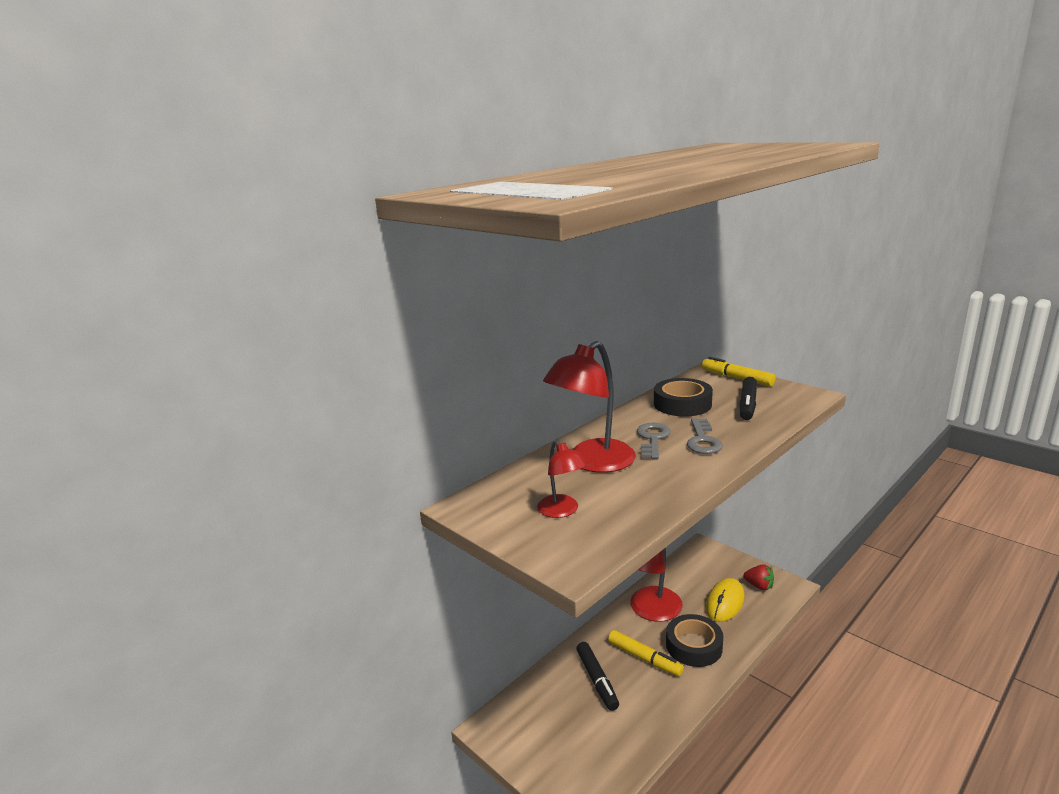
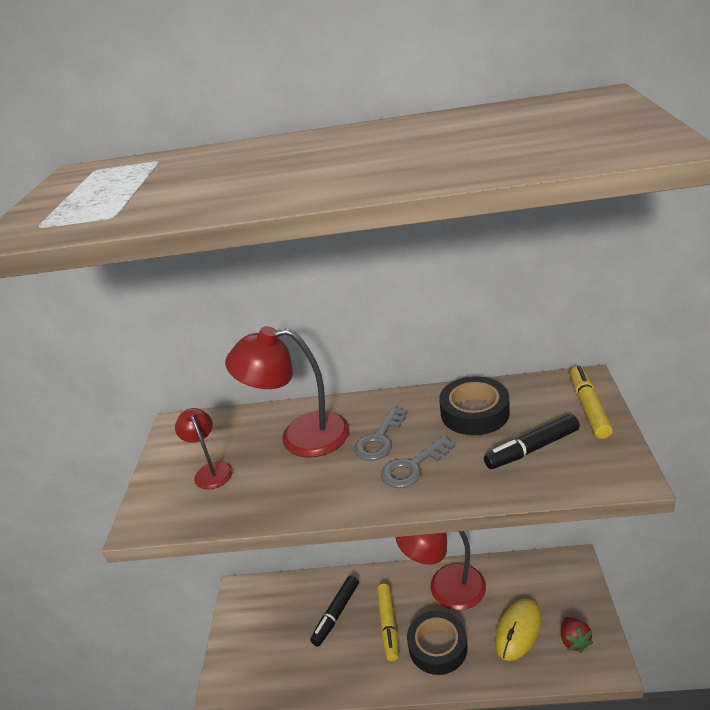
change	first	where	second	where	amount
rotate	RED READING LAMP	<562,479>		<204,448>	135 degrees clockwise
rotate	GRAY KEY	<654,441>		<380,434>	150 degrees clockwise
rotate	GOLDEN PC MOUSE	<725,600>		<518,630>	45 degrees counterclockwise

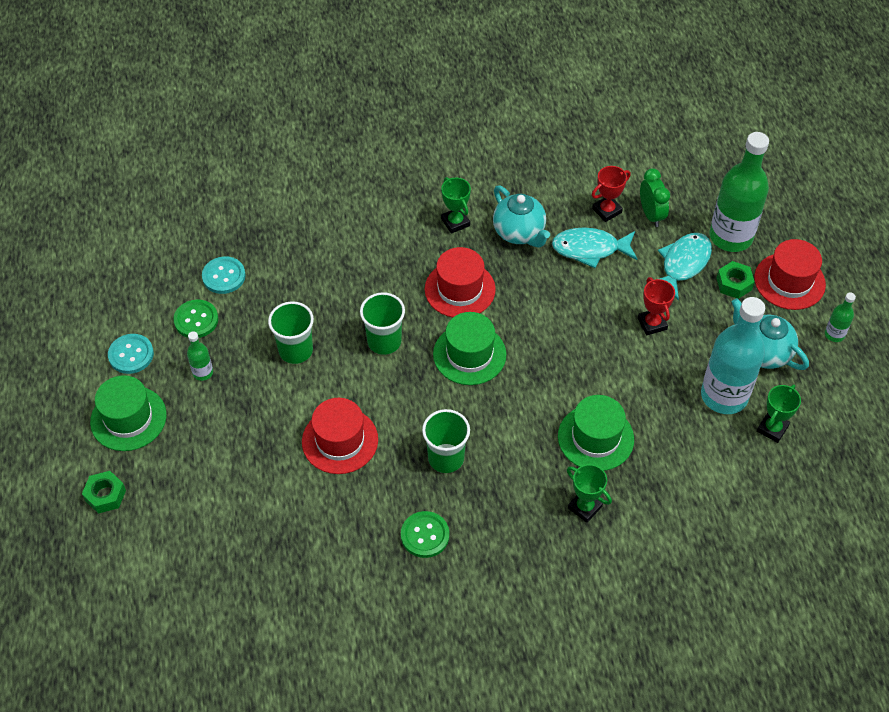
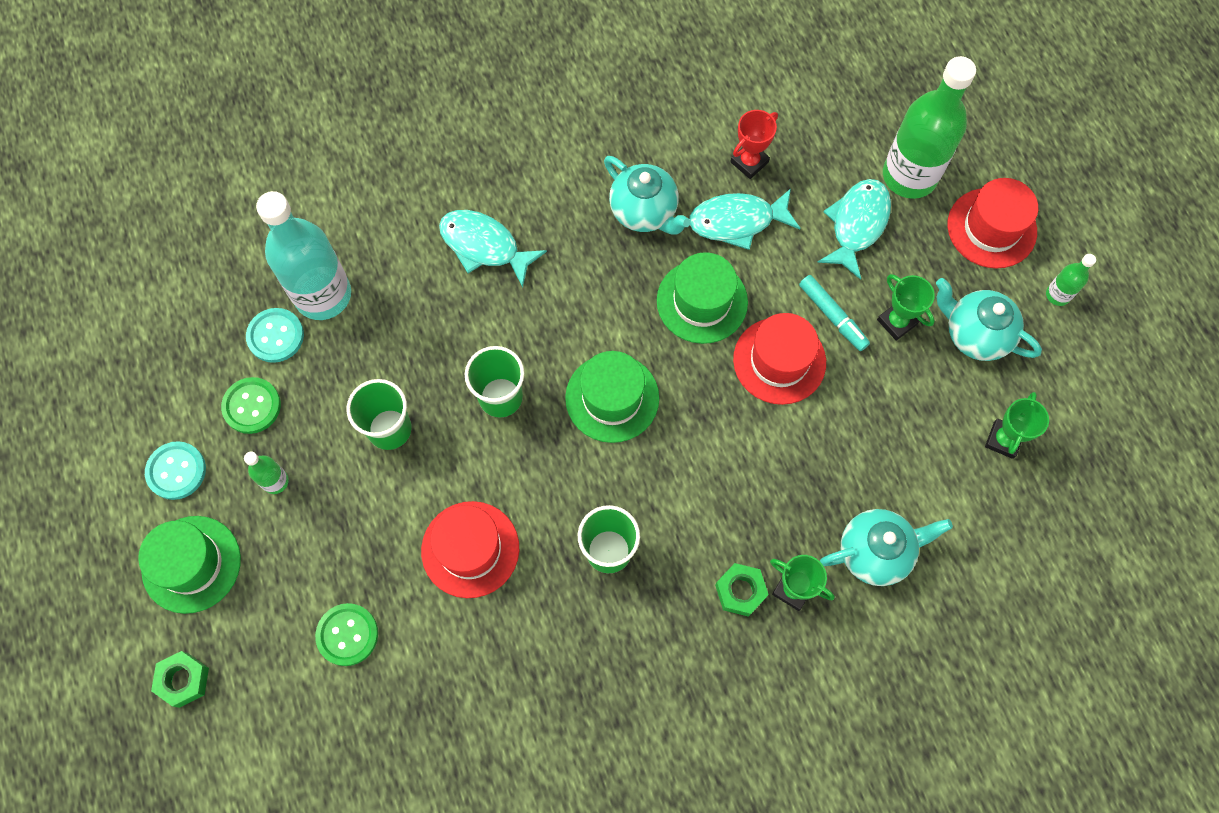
change	first	where	second	where	amount
move	AQUA BOTTLE	<733,355>		<303,255>	
move	EMERALD BUTTON	<425,534>		<346,634>	
insert			AQUA FISH	<493,248>	
move	EMERALD TALL HAT	<596,433>		<702,298>	
move	EMERALD HEX NUT	<735,280>		<742,590>	
move	RED TALL HAT	<460,282>		<779,359>	
replace	RED AWARD CUP	<656,306>	AQUA FELT PEN	<834,313>	
insert			AQUA CHINA TEAPOT	<886,547>	
move	EMERALD AWARD CUP	<456,205>		<906,307>	
delete	EMERALD ALARM CLOCK	<655,197>			

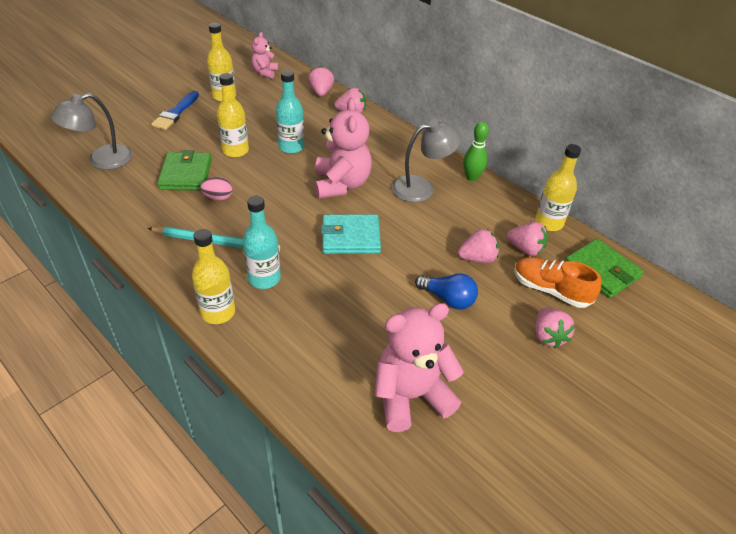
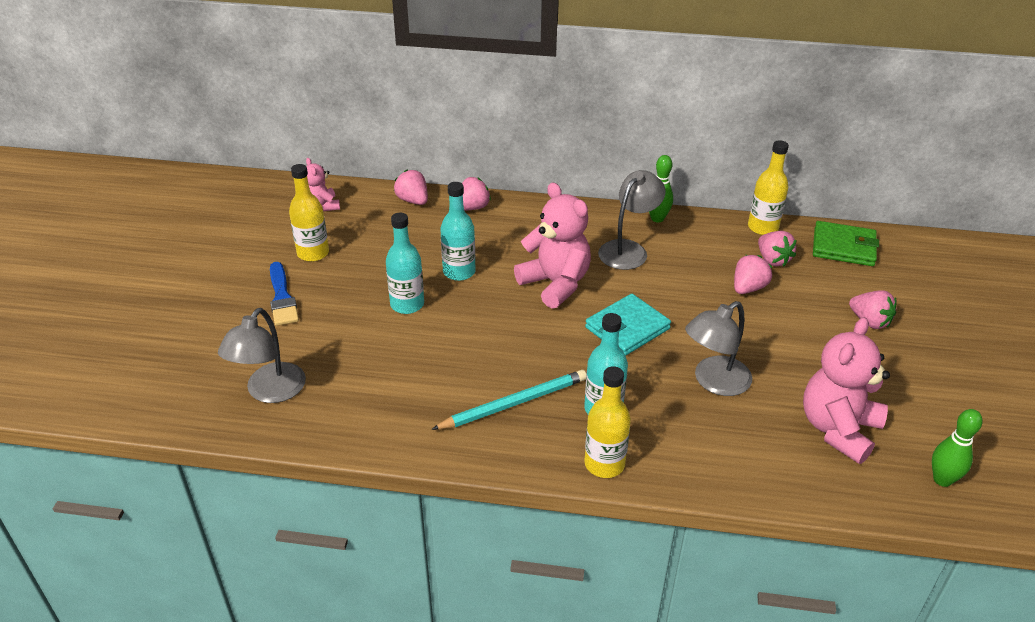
change	first	where	second	where	amount
recolor	GOLDEN BOTTLE	<233,115>	AQUA BOTTLE	<405,263>	
insert			GRAY READING LAMP	<718,348>	
rotate	ROSE-PINK TOY STRAWBERRY	<527,239>		<777,248>	75 degrees clockwise
insert			EMERALD BOWLING PIN	<957,448>	
delete	EMERALD BILLFOLD	<184,170>			
delete	ROSE-PINK EGG	<216,188>			
delete	COBALT LIGHTBULB	<446,291>			
delete	ORANGE-COLOURED SNEAKER	<557,282>			

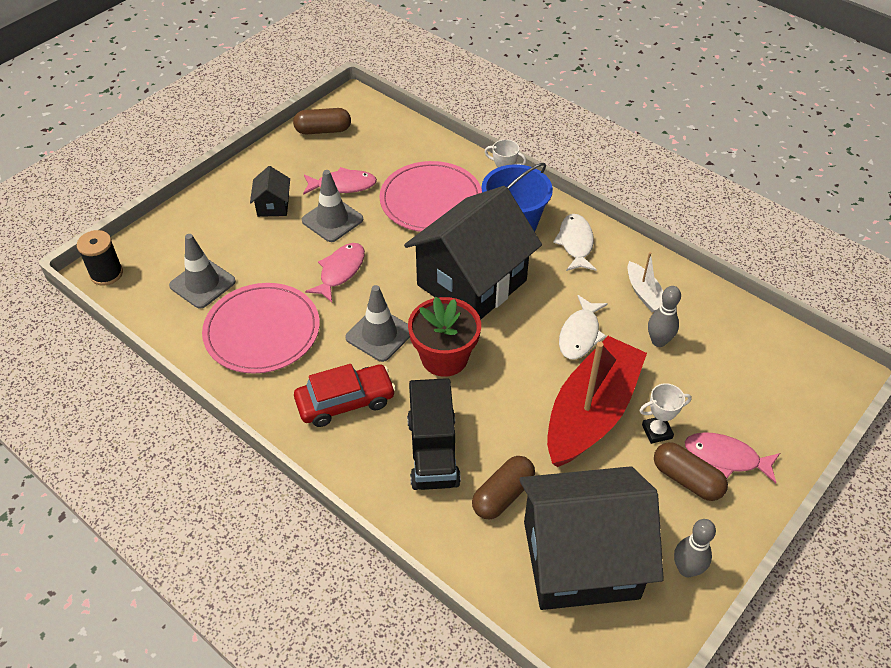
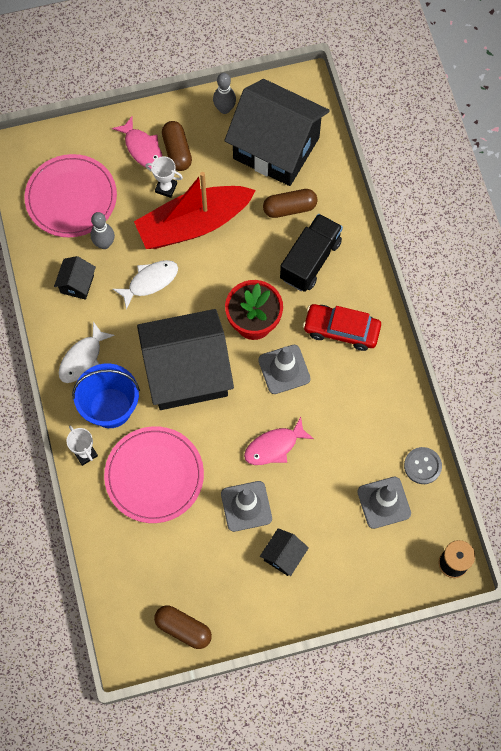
change	first	where	second	where	amount
move	ROSE-PINK DINNER PLATE	<261,328>		<70,195>	
replace	WHITE SAILBOAT	<645,282>	BLACK COTTAGE	<75,278>	
insert			GRAY BUTTON	<423,465>	
delete	ROSE-PINK FISH	<340,181>			

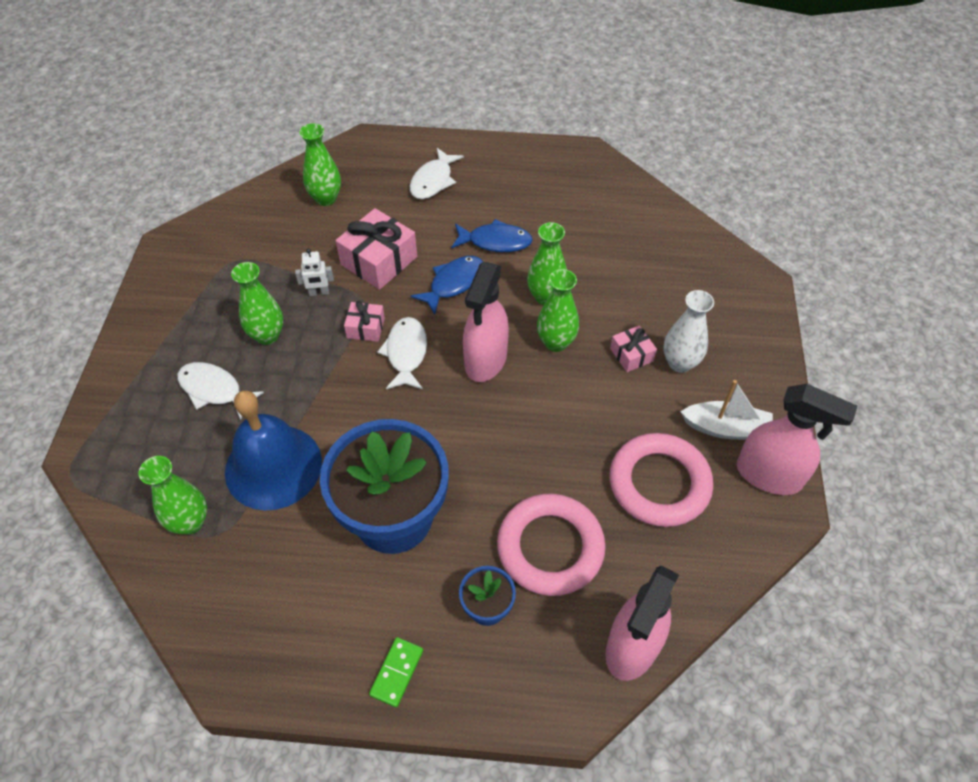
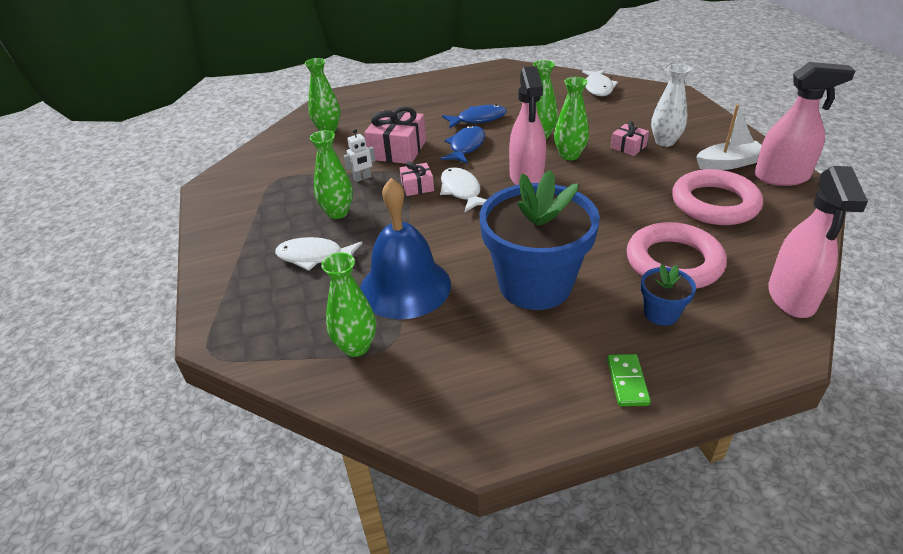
change	first	where	second	where	amount
move	WHITE FISH	<437,173>		<600,83>	

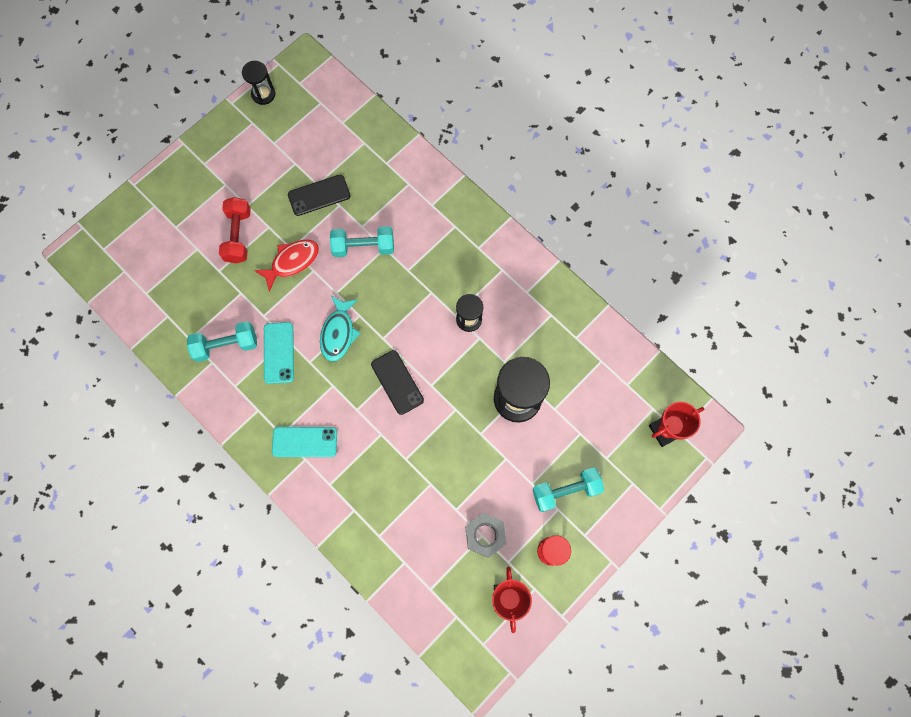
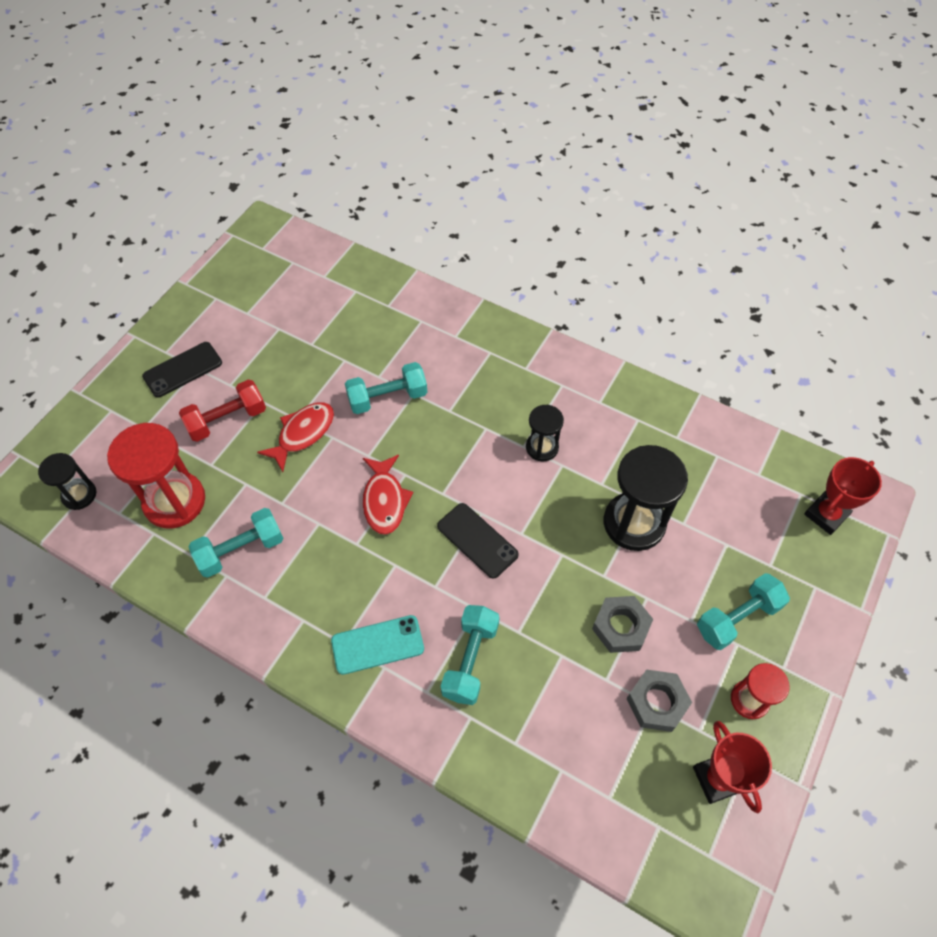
change	first	where	second	where	amount
move	BLACK SANDGLASS	<258,83>		<67,481>	
insert			RED SANDGLASS	<156,475>	
move	BLACK PHONE	<319,195>		<182,370>	
rotate	RED DUMBBELL	<235,230>		<222,411>	75 degrees clockwise
recolor	AQUA FISH	<340,329>	RED FISH	<388,495>	
insert			AQUA DUMBBELL	<470,655>	
insert			GRAY HEX NUT	<622,624>	
delete	AQUA PHONE	<279,353>			

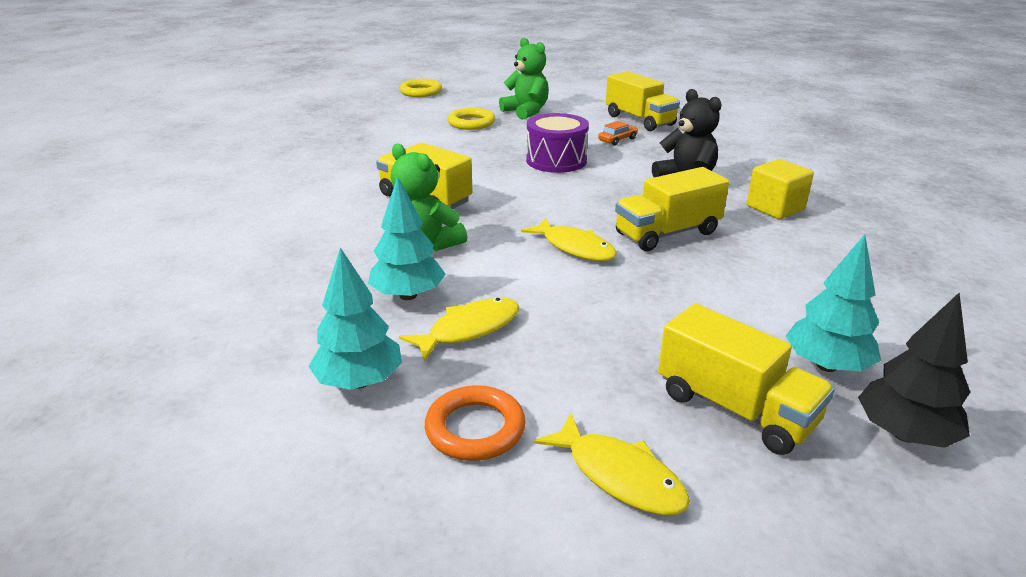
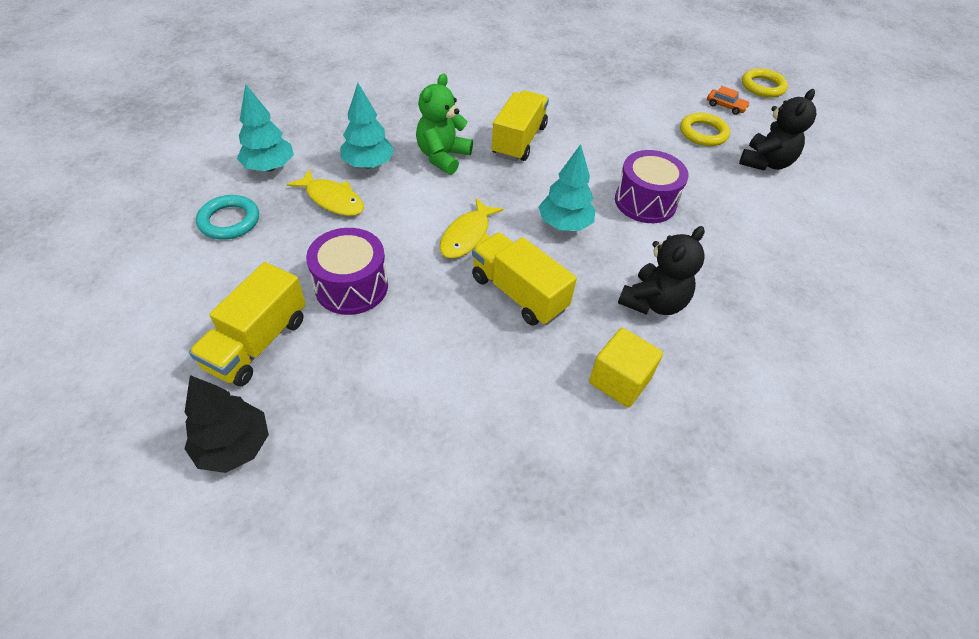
change	first	where	second	where	amount
recolor	ORANGE-COLOURED RING	<475,423>	AQUA RING	<227,217>	
insert			VIOLET SNARE DRUM	<347,271>	
move	AQUA TREE	<833,303>		<567,187>	
move	ORANGE-COLOURED CAR	<618,133>		<728,100>	
recolor	EMERALD TEDDY BEAR	<524,78>	BLACK TEDDY BEAR	<777,130>	
delete	GOLDEN FISH	<612,464>			
delete	GOLDEN TOY TRUCK	<643,101>			

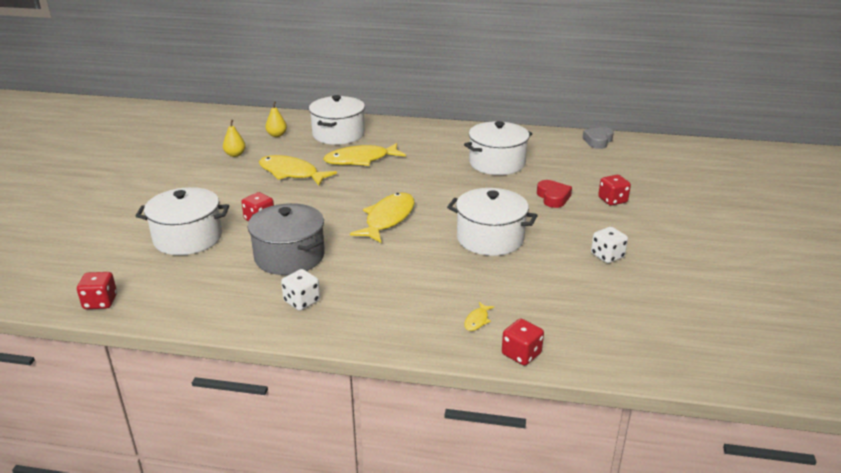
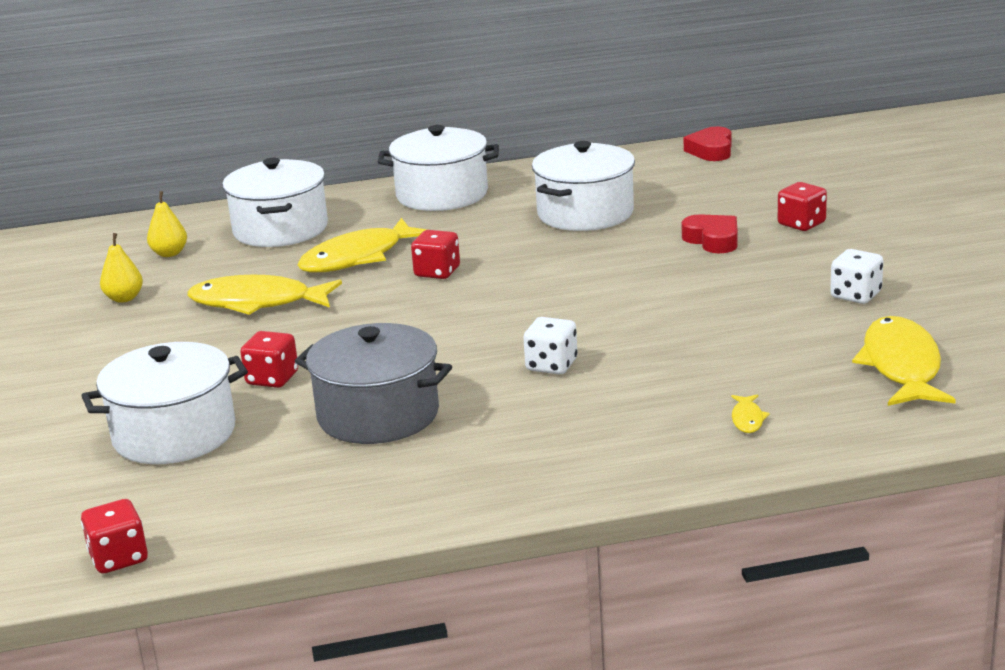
change	first	where	second	where	amount
move	WHITE STOCKPOT	<492,222>		<438,168>	
move	RED GAME DIE	<523,342>		<435,254>	
move	WHITE GAME DIE	<300,290>		<550,345>	
recolor	GRAY HEART	<598,138>	RED HEART	<708,143>	
move	GOLDEN FISH	<382,218>		<904,361>	

